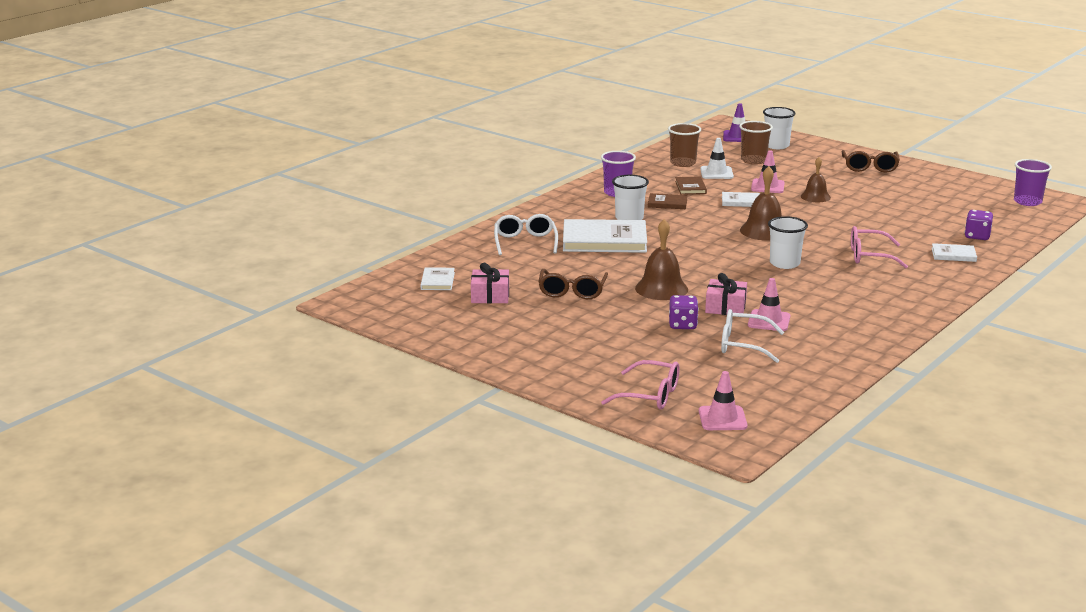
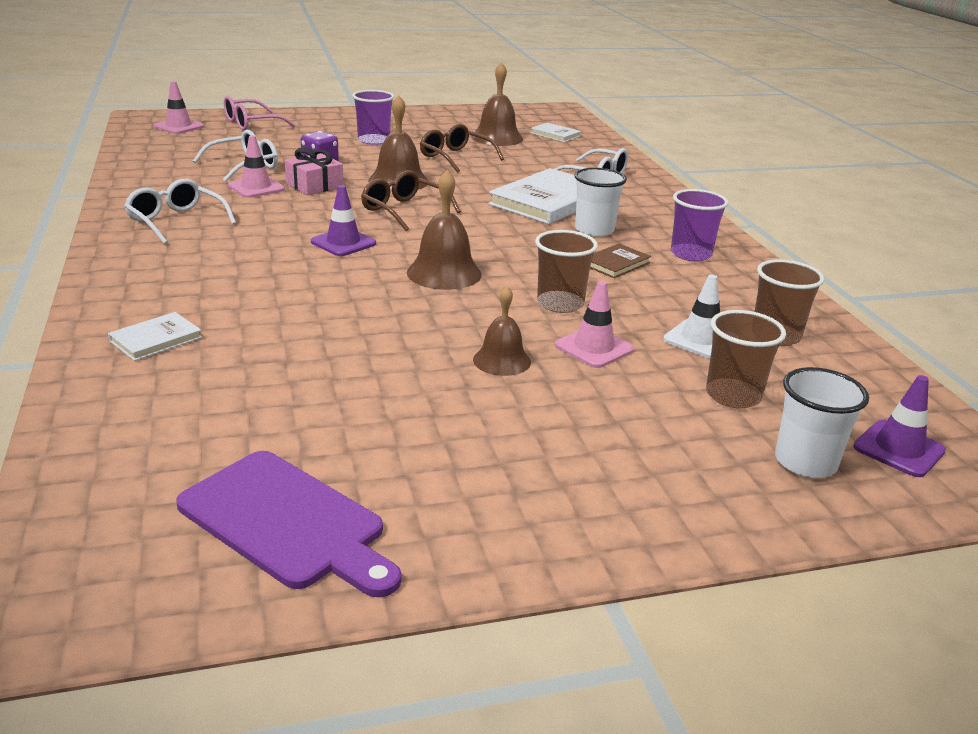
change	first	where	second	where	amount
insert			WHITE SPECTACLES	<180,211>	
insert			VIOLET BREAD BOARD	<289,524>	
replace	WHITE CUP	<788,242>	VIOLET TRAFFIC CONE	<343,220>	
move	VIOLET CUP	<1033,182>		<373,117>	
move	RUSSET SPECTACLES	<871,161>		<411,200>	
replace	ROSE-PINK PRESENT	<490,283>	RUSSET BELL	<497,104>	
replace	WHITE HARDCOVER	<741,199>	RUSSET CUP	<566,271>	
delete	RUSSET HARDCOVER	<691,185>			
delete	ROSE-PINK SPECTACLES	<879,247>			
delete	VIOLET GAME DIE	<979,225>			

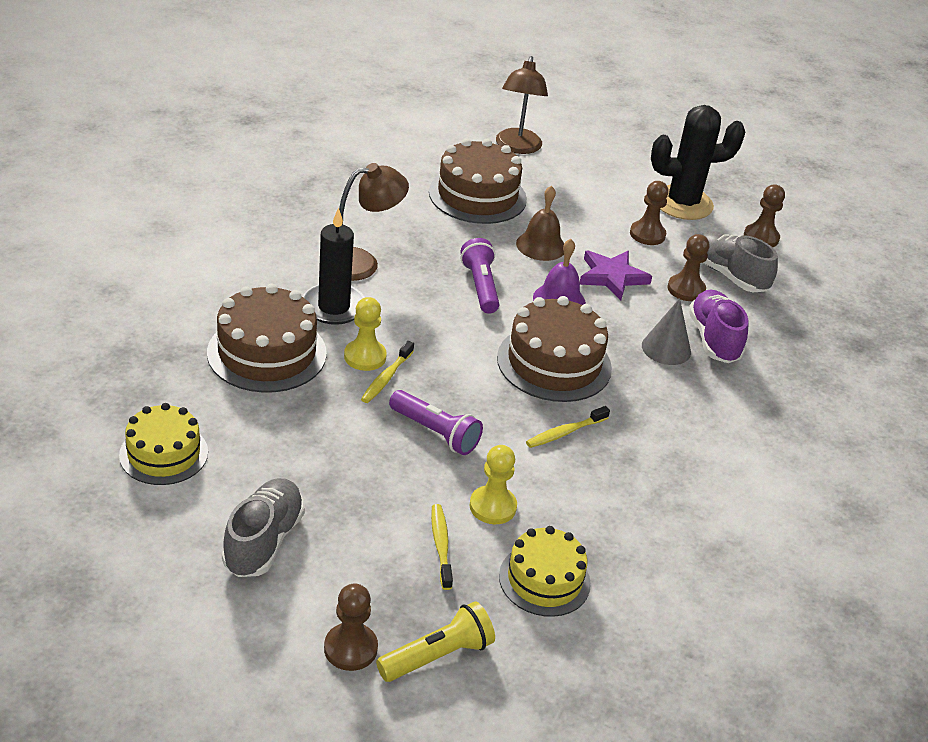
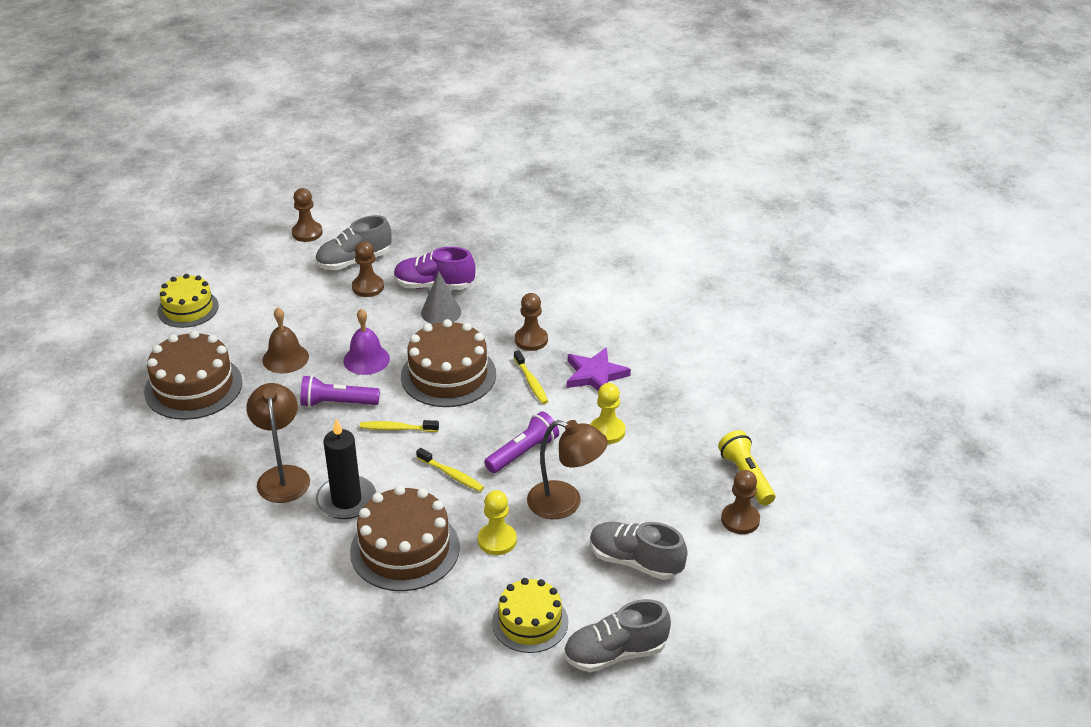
change	first	where	second	where	amount
move	GOLDEN CAKE	<545,571>		<188,301>	
move	GOLDEN DENTAL BRUSH	<442,547>		<399,426>	
move	GOLDEN CHESS PAWN	<365,334>		<497,522>	
move	RUSSET CHESS PAWN	<649,213>		<531,322>	
move	RUSSET READING LAMP	<522,105>		<567,469>	
insert			GRAY SNEAKER	<617,635>	
move	VIOLET STAR	<616,275>		<599,369>	
delete	BLACK PRICKLY PLANT	<698,162>			

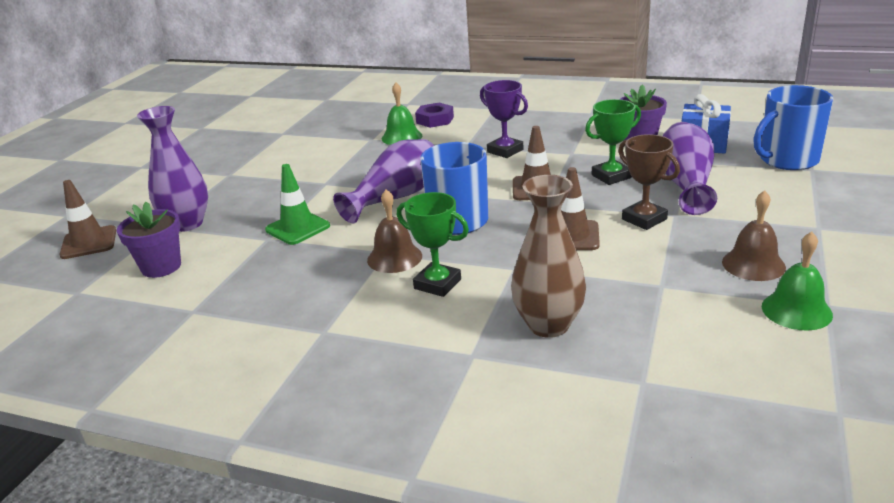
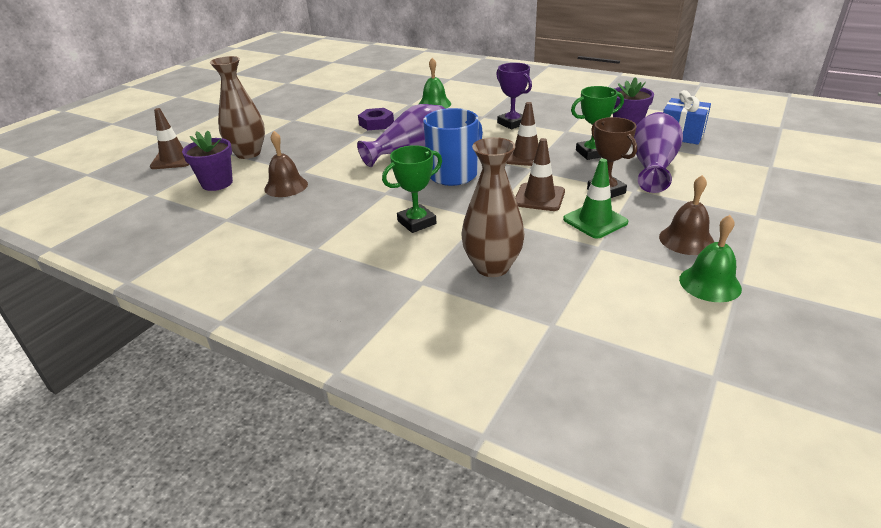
change	first	where	second	where	amount
recolor	VIOLET VASE	<172,169>	RUSSET VASE	<237,107>	
move	RUSSET BELL	<394,231>		<286,164>	
move	VIOLET HEX NUT	<434,115>		<376,119>	
rotate	EMERALD AWARD CUP	<433,244>		<412,189>	75 degrees counterclockwise
move	EMERALD TRAFFIC CONE	<297,204>		<595,198>	
delete	COBALT TEA MUG	<793,127>			

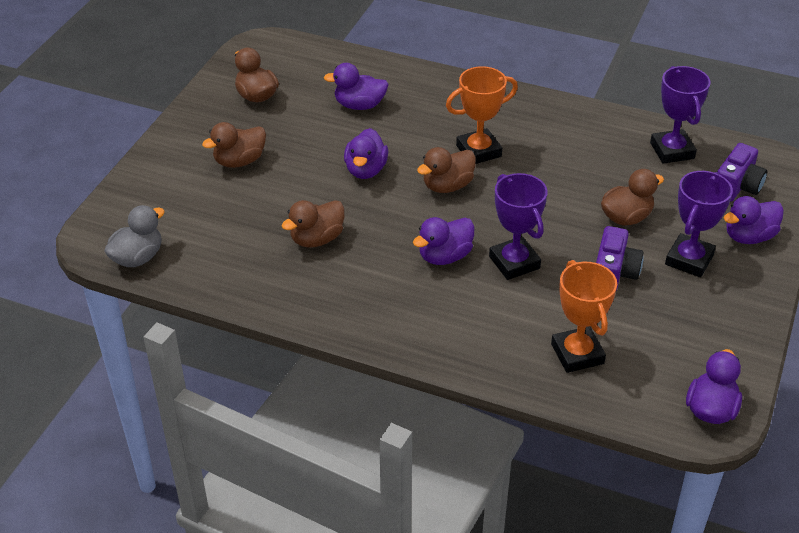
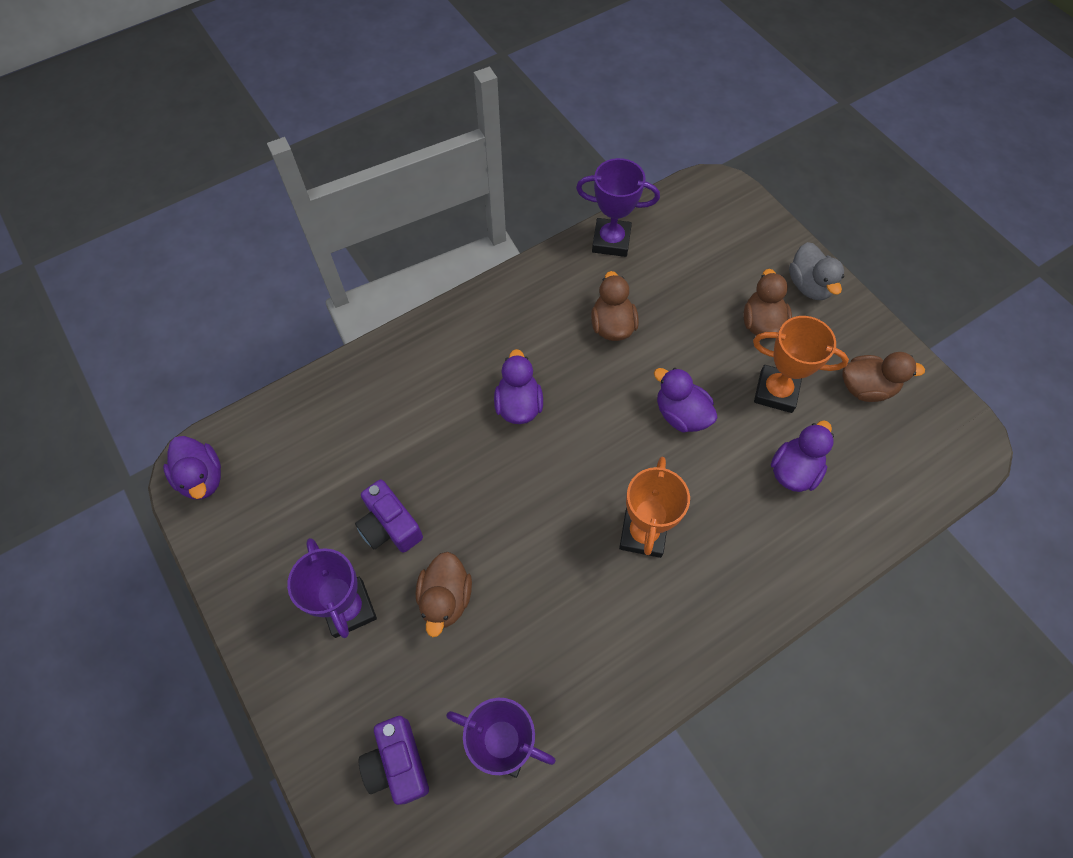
change	first	where	second	where	amount
move	VIOLET AWARD CUP	<518,226>		<618,207>	
move	ORANGE-COLOURED AWARD CUP	<584,316>		<801,364>	
move	GRAY TOY DUCK	<134,236>		<816,271>	
delete	RUSSET TOY DUCK	<446,170>			
delete	VIOLET TOY DUCK	<754,220>			

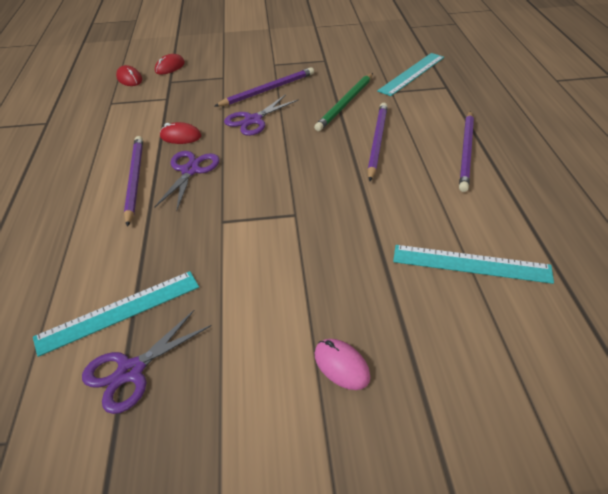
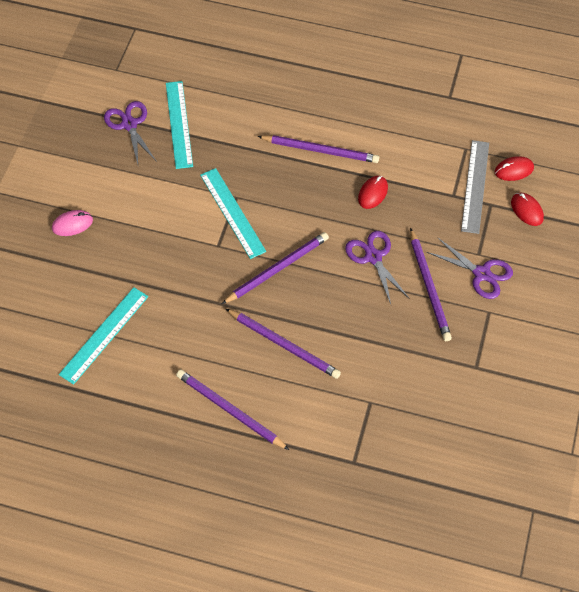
change	first	where	second	where	amount
move	AQUA STRAIGHTEDGE	<410,74>		<233,213>	
insert			VIOLET PENCIL	<275,268>	
move	VIOLET PAIR OF SCISSORS	<186,181>		<470,268>	
insert			GRAY STRAIGHTEDGE	<475,187>	
delete	EMERALD PENCIL	<343,102>			

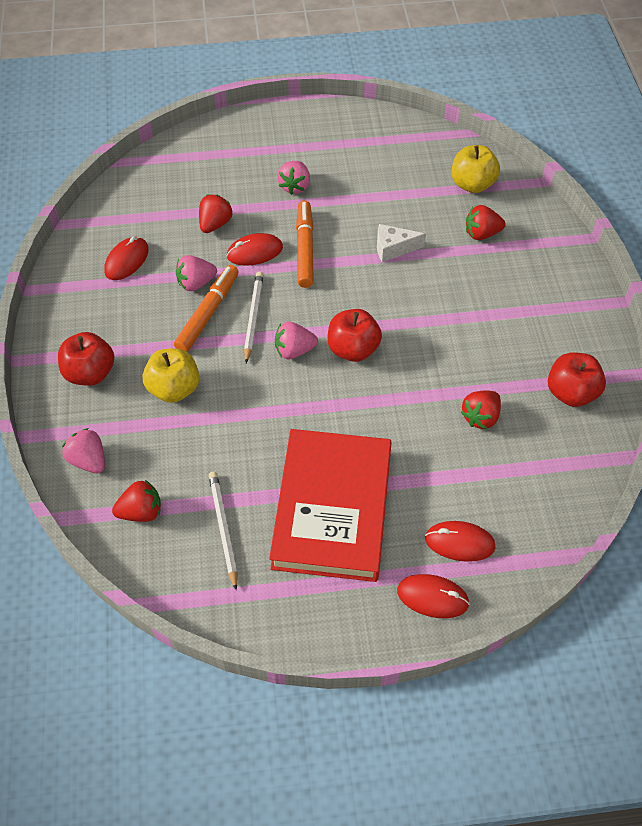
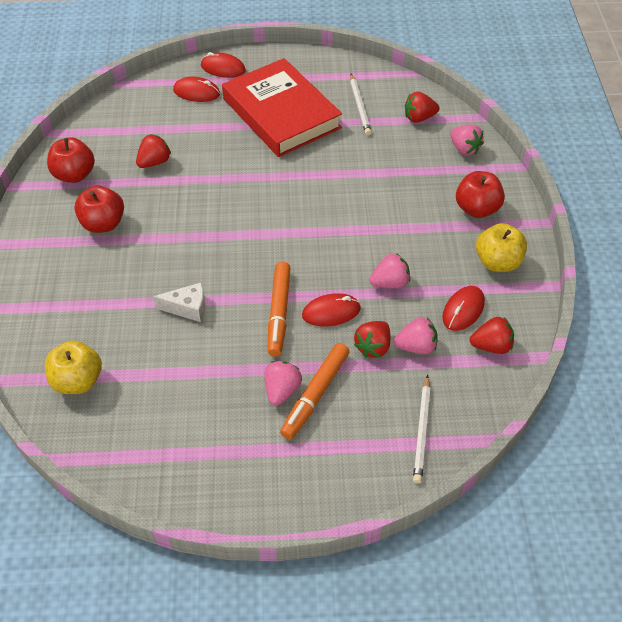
change	first	where	second	where	amount
move	RED TOY APPLE	<355,335>		<99,209>	
rotate	RED HARDCOVER	<330,505>		<282,107>	45 degrees counterclockwise
move	ORANGE-COLOURED FELT PEN	<206,308>		<314,391>	
move	ROSE-PINK TOY STRAWBERRY	<296,340>		<415,335>	
move	WHITE PENCIL	<254,317>		<422,429>	
move	RED TOY STRAWBERRY	<486,222>		<492,335>	
move	GOLDEN TOY APPLE	<171,375>		<501,247>	

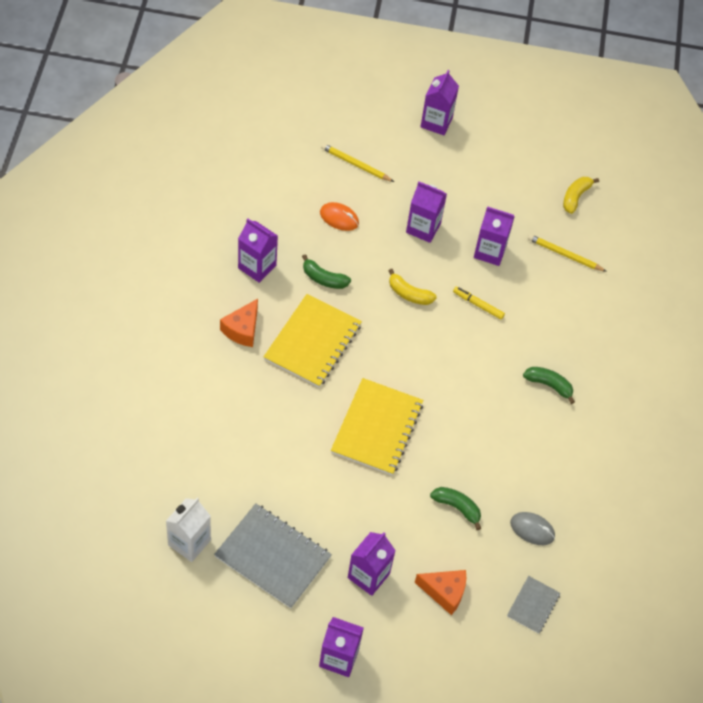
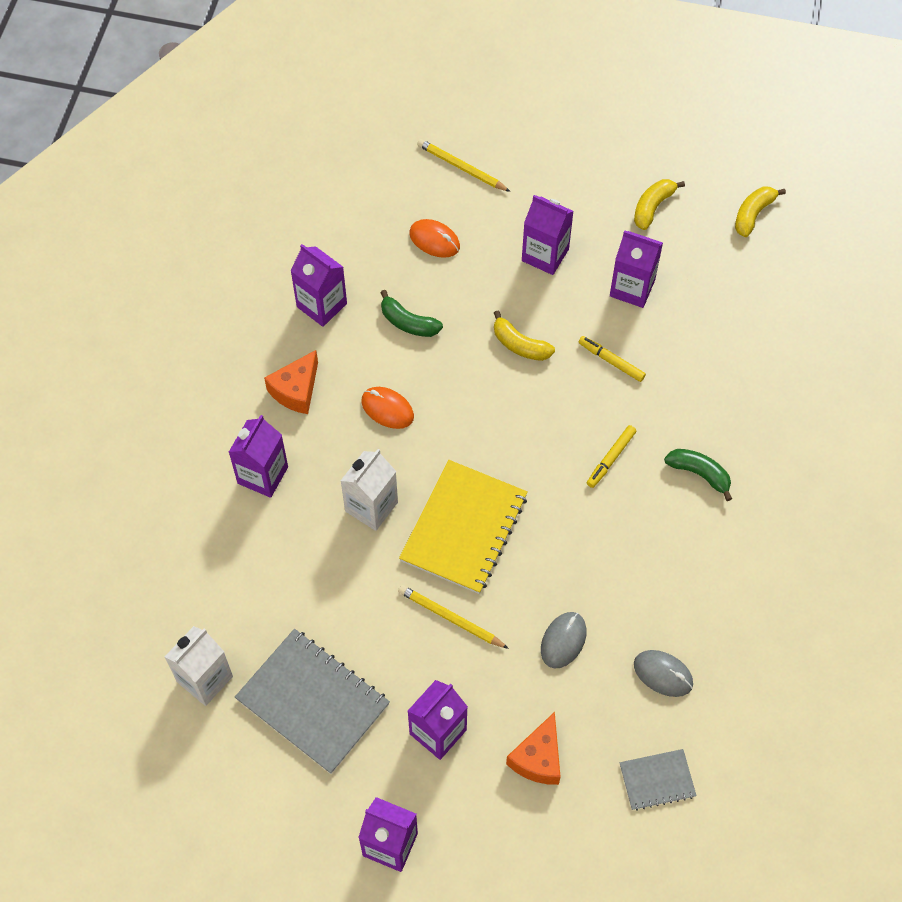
change	first	where	second	where	amount
move	VIOLET CARTON	<440,102>		<258,456>	
insert			WHITE CARTON	<369,490>	
replace	GOLDEN EXERCISE BOOK	<312,340>	ORANGE-COLOURED PC MOUSE	<387,408>	
move	GOLDEN PENCIL	<567,253>		<453,617>	
rotate	ORANGE-COLOURED PIECE OF CHEESE	<440,592>		<533,748>	90 degrees clockwise
replace	EMERALD BANANA FRUIT	<455,508>	GRAY PC MOUSE	<563,640>	
insert			GOLDEN FELT PEN	<611,456>	
rotate	GRAY EXERCISE BOOK	<534,605>		<658,780>	45 degrees clockwise
insert			GOLDEN BANANA FRUIT	<659,204>	

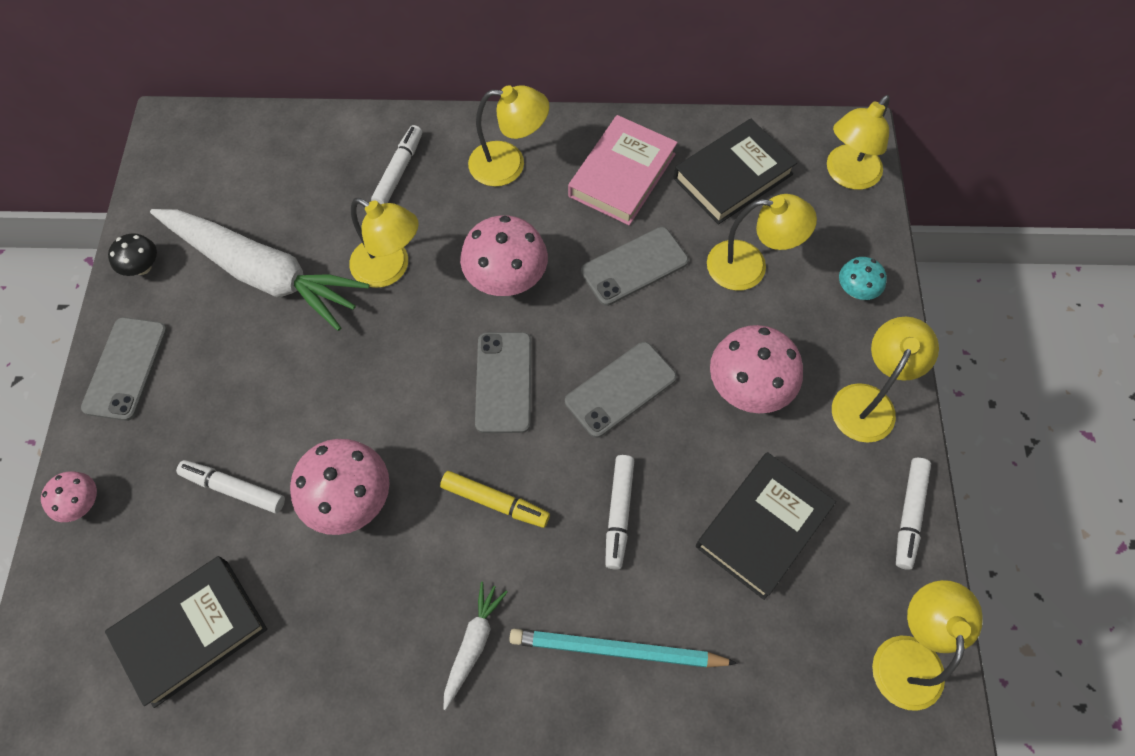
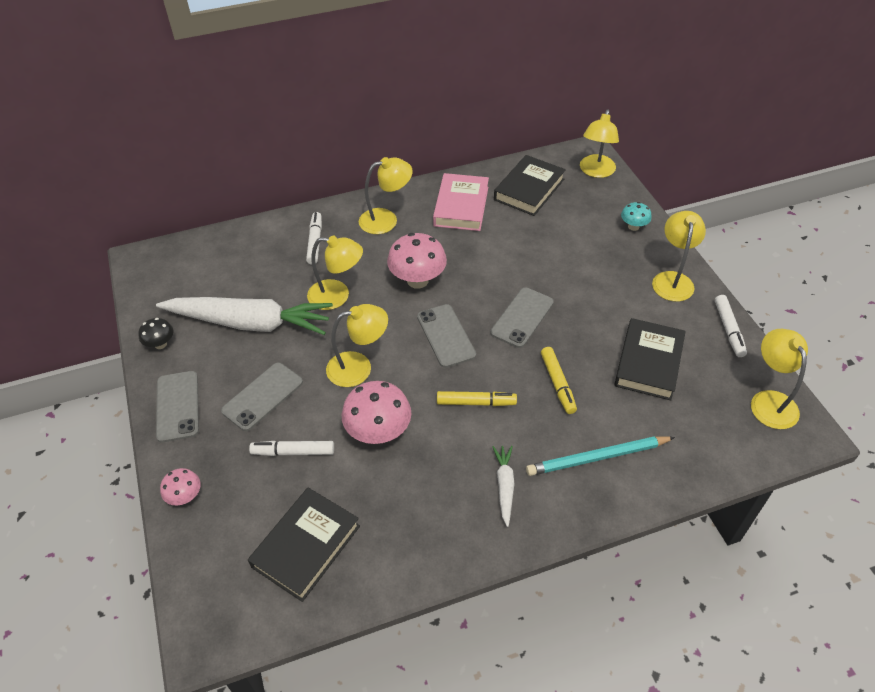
change	first	where	second	where	amount
move	GRAY PHONE	<635,266>		<262,397>	
move	GOLDEN READING LAMP	<762,242>		<357,345>	
recolor	WHITE FELT PEN	<619,512>	GOLDEN FELT PEN	<559,380>	
delete	ROSE-PINK MUSHROOM	<756,369>			

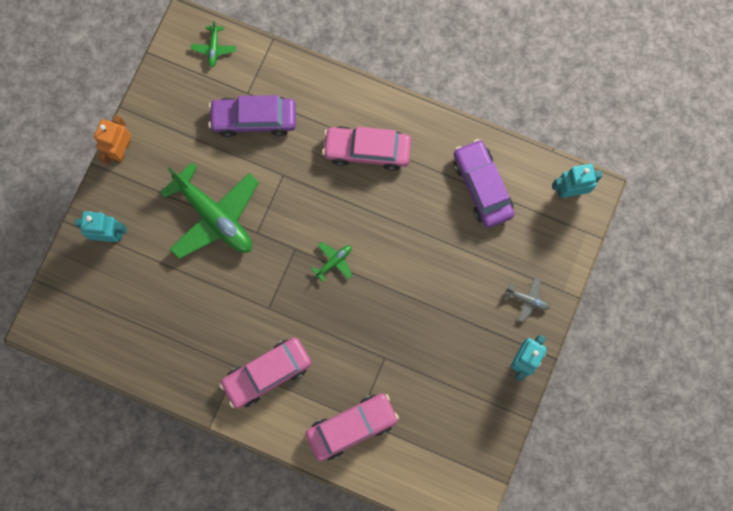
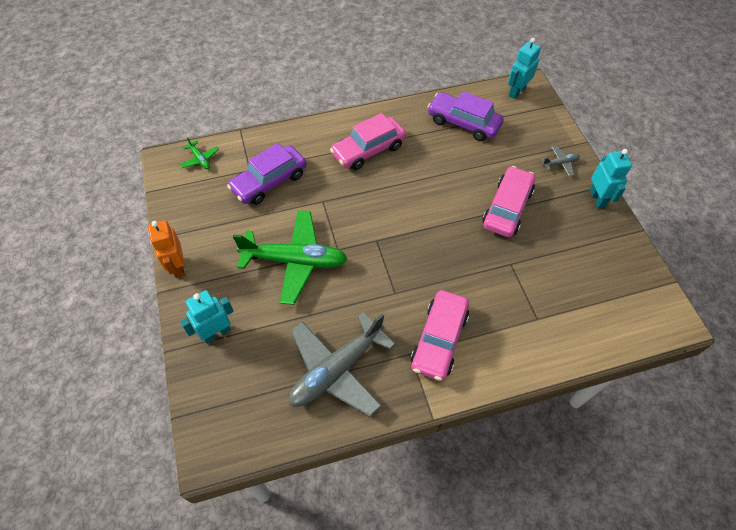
change	first	where	second	where	amount
insert			GRAY AEROPLANE	<342,364>	
move	ROSE-PINK CAR	<352,427>		<508,201>	
delete	EMERALD AEROPLANE	<331,262>			

